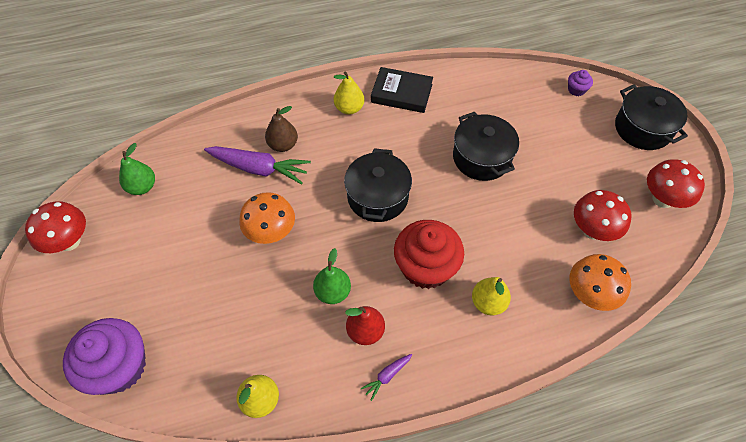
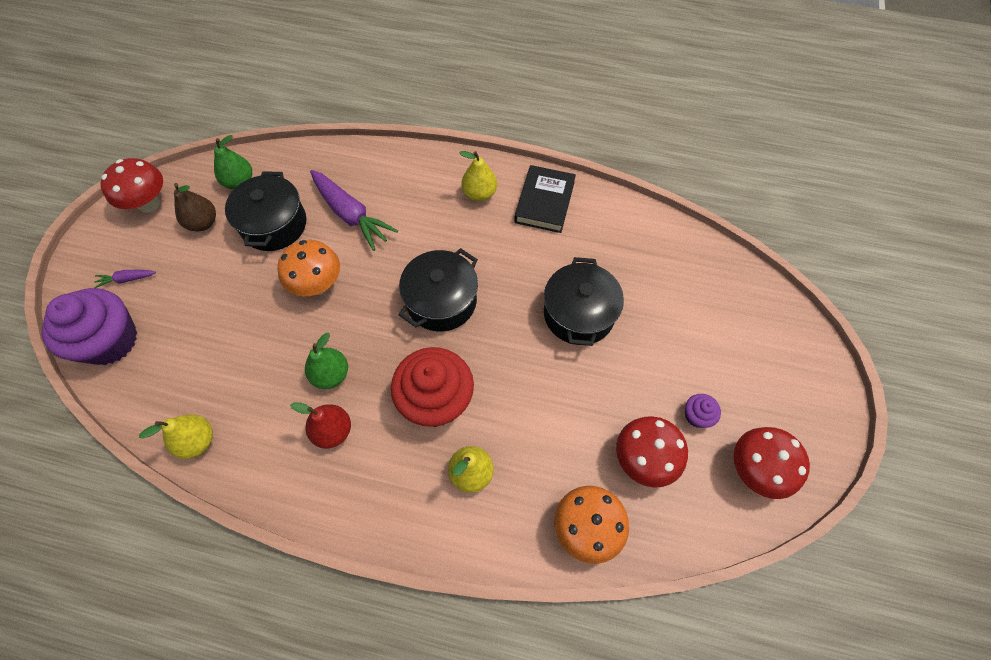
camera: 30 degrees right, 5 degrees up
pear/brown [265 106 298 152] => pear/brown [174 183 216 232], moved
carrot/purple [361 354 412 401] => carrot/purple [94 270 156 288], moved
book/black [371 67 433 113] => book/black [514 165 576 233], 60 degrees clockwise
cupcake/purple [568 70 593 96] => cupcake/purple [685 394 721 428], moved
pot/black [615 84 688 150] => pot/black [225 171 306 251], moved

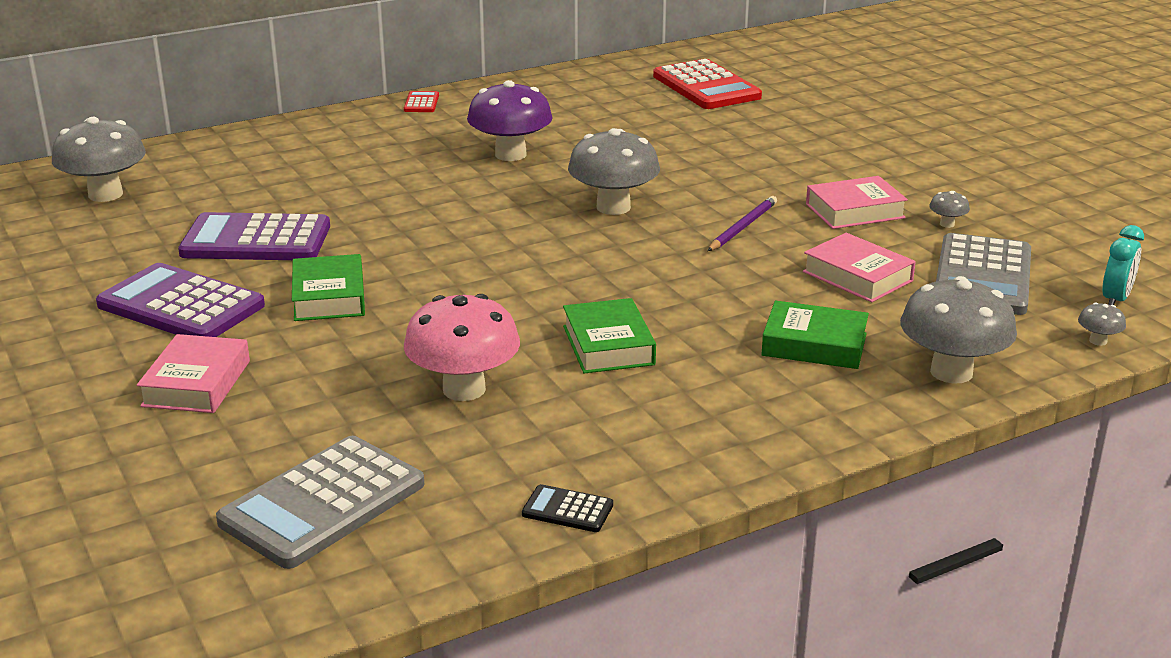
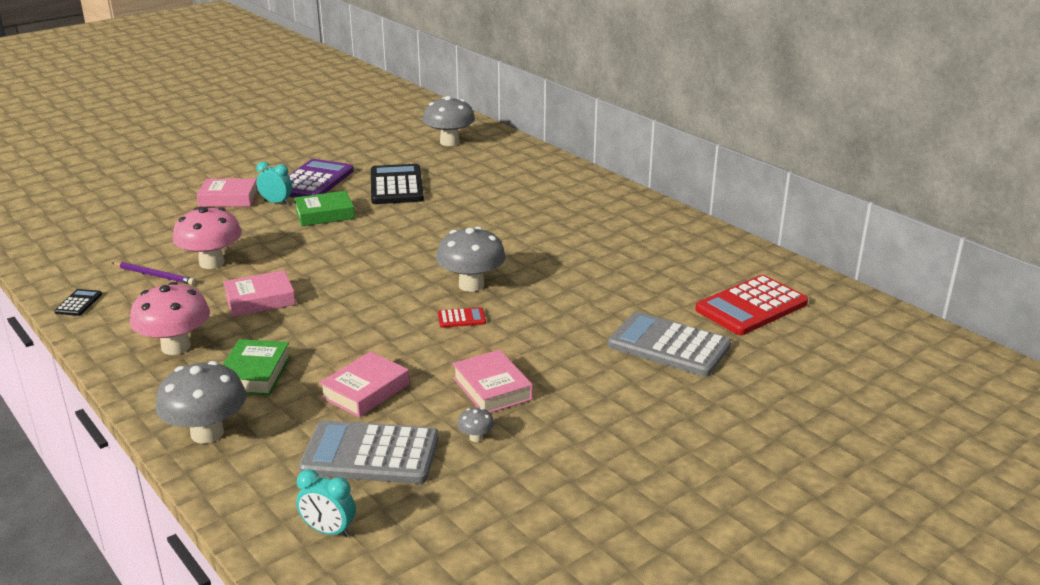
camera: 80 degrees right, 0 degrees up
calculator/purple [178 212 330 260] => calculator/black [371 164 424 204]
calculator/grey [216 436 424 569] => calculator/grey [608 312 731 376], moved
calculator/red [404 91 439 112] => calculator/red [438 307 486 328], moved
mushroom/purple [467 80 553 161] => nothing
book/green [563 298 656 373] => book/pink [223 270 296 317]
pencil/purple [707 196 777 251] => pencil/purple [112 262 196 285], moved
mushroom/grey [1078 302 1126 346] => nothing
nothing => mushroom/pink [130 282 210 355]
nothing => clock/turquoise [256 162 292 205]

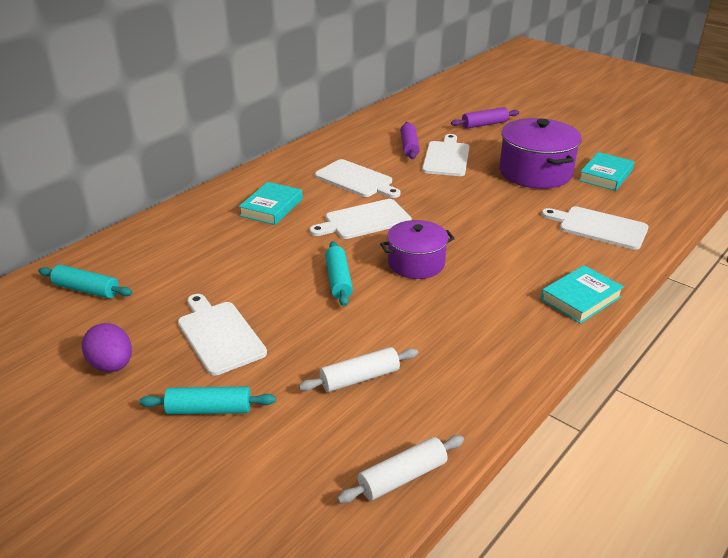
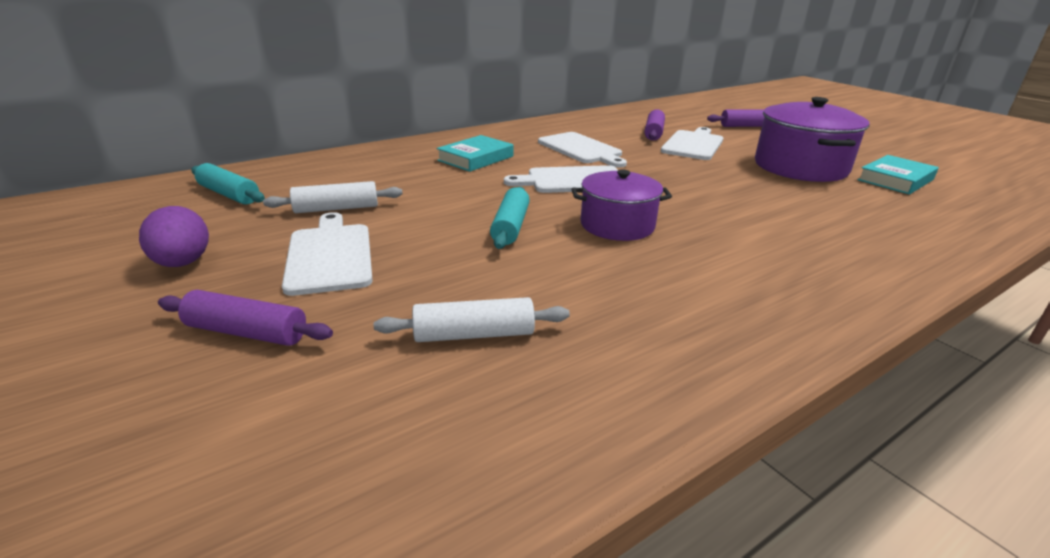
camera: 15 degrees right, 5 degrees down
rolling pin/turquoise [139 387 276 414] => rolling pin/purple [158 290 333 346]
rolling pin/white [337 435 464 503] => rolling pin/white [263 181 403 213], moved
book/turquoise [541 265 624 324] => nothing
cutting board/white [542 206 649 250] => nothing

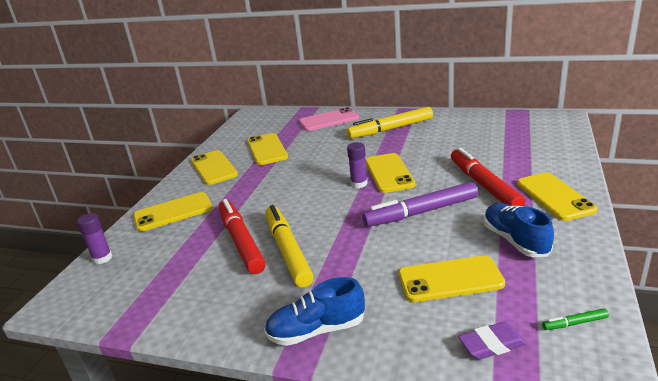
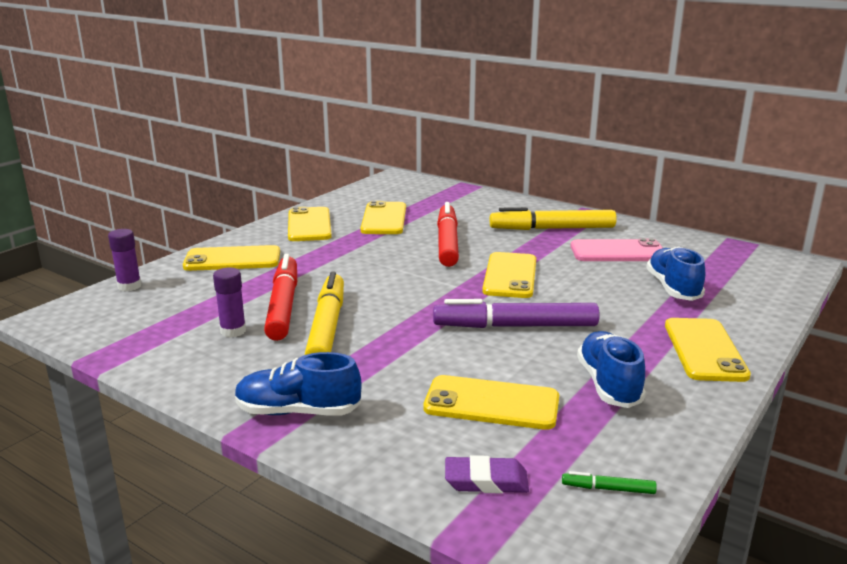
camera: 15 degrees right, 5 degrees down
phone/pink [299 107 359 131] => phone/pink [570 238 663 261], moved
glue stick/purple [347 142 368 188] => glue stick/purple [213 267 246 337], moved
marker/red [451 148 525 206] => marker/red [437 202 459 267], moved
nothing => shoe/blue [646 246 705 301]

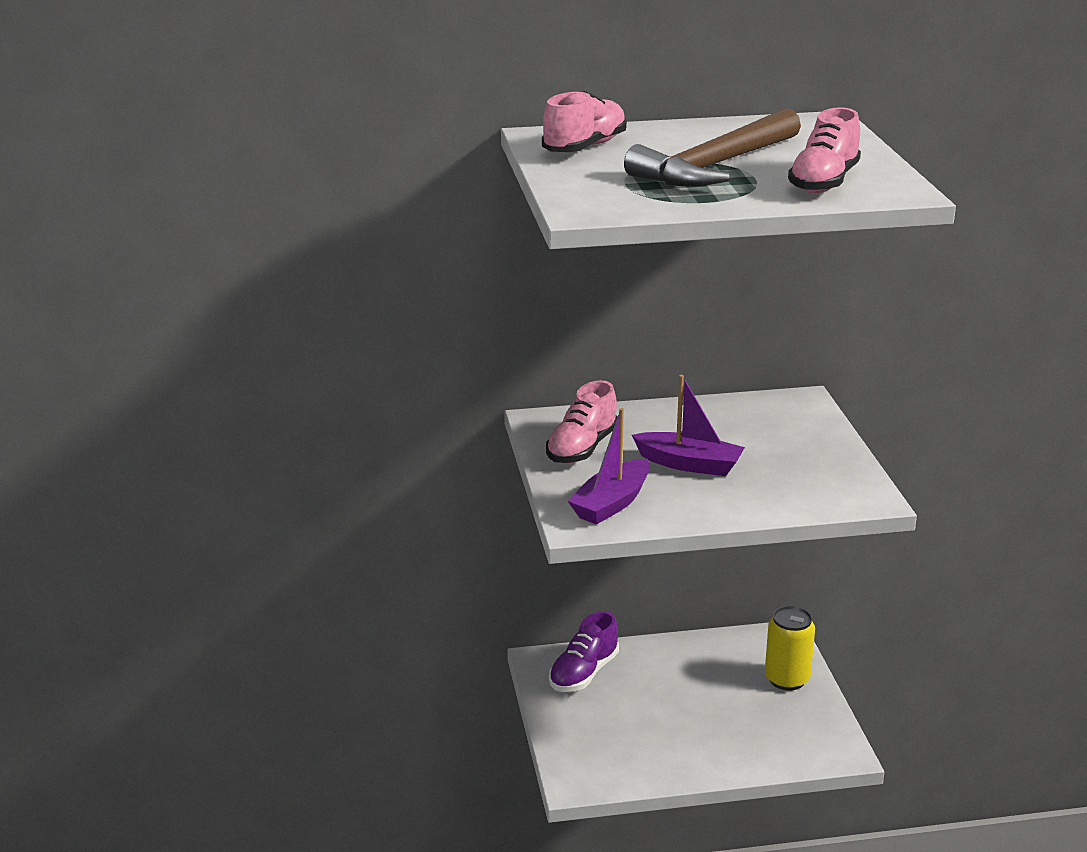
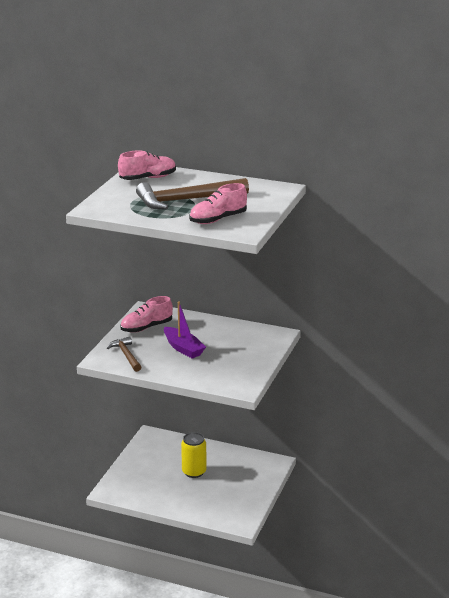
camera: 30 degrees right, 0 degrees up
shoe/purple [549 611 619 692] => nothing
boat/purple [568 408 650 525] => hammer/brown [107 336 141 372]
can/yellow [765 606 815 691] => can/yellow [181 432 207 478], moved

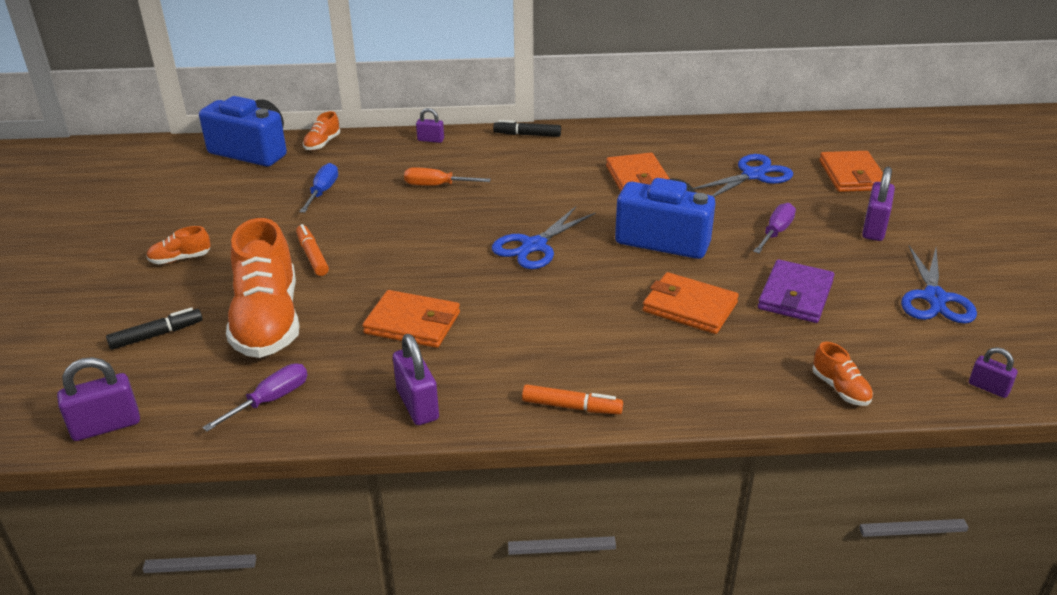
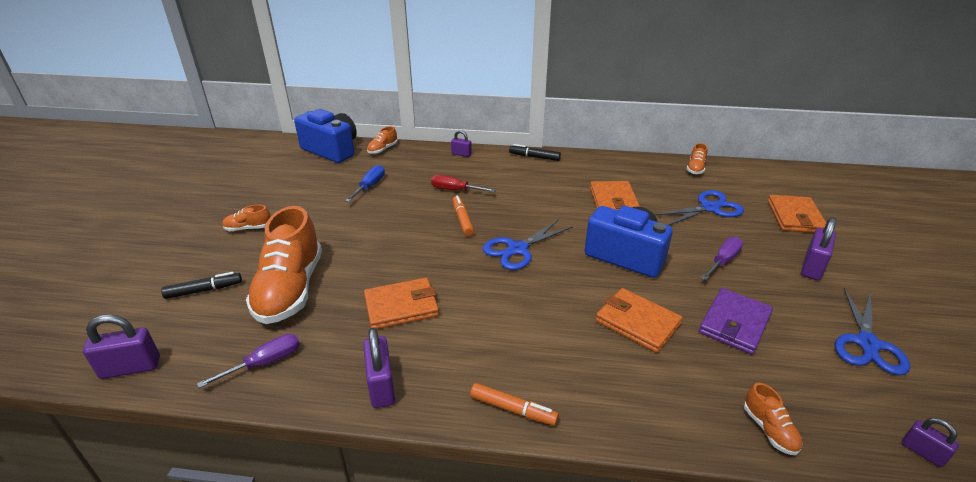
camera: 10 degrees right, 0 degrees up
marker/orange [296 224 329 276] => marker/orange [452 195 474 236], moved
wallet/orange [362 290 460 348] => wallet/orange [364 278 439 329], 45 degrees counterclockwise
screwdriver/orange [404 167 491 186] => screwdriver/red [431 175 496 192]
nothing => shoe/orange [687 143 707 174]

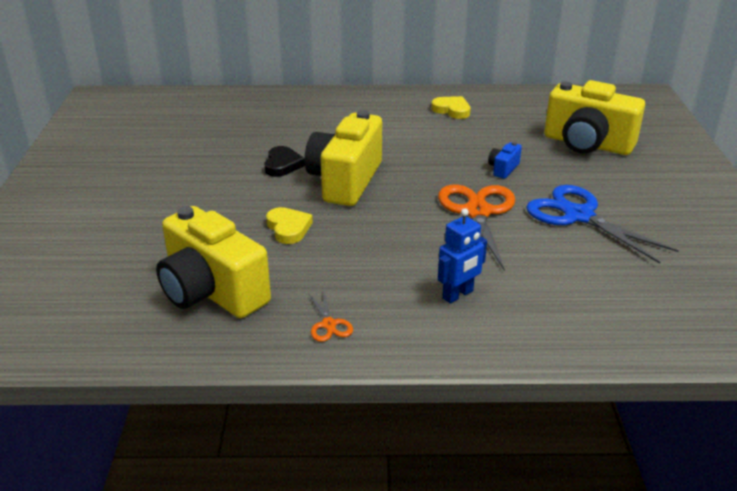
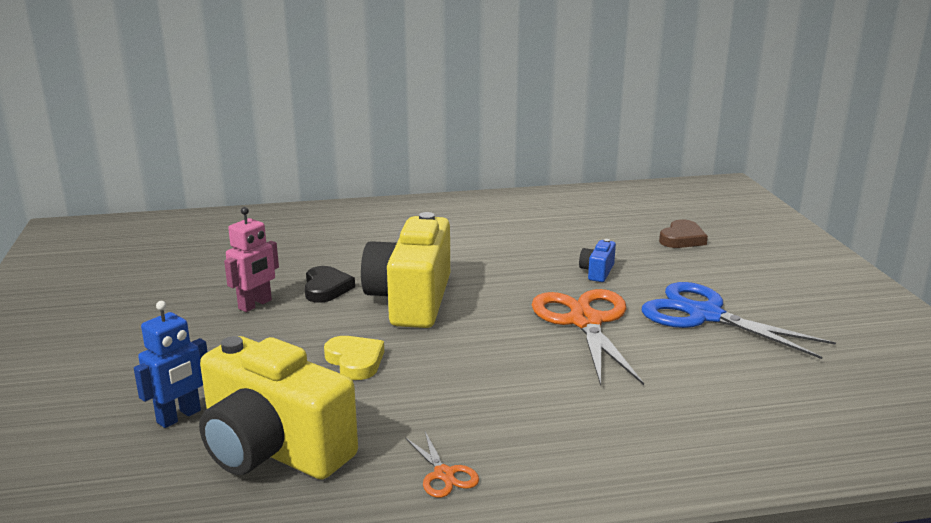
camera: 10 degrees left, 10 degrees down
heart/yellow [431 96 471 119] => nothing
robot/blue [438 208 487 304] => robot/blue [134 301 208 428], moved
camera/yellow [544 80 645 155] => heart/brown [659 220 708 248]
nothing => robot/pink [224 207 279 312]

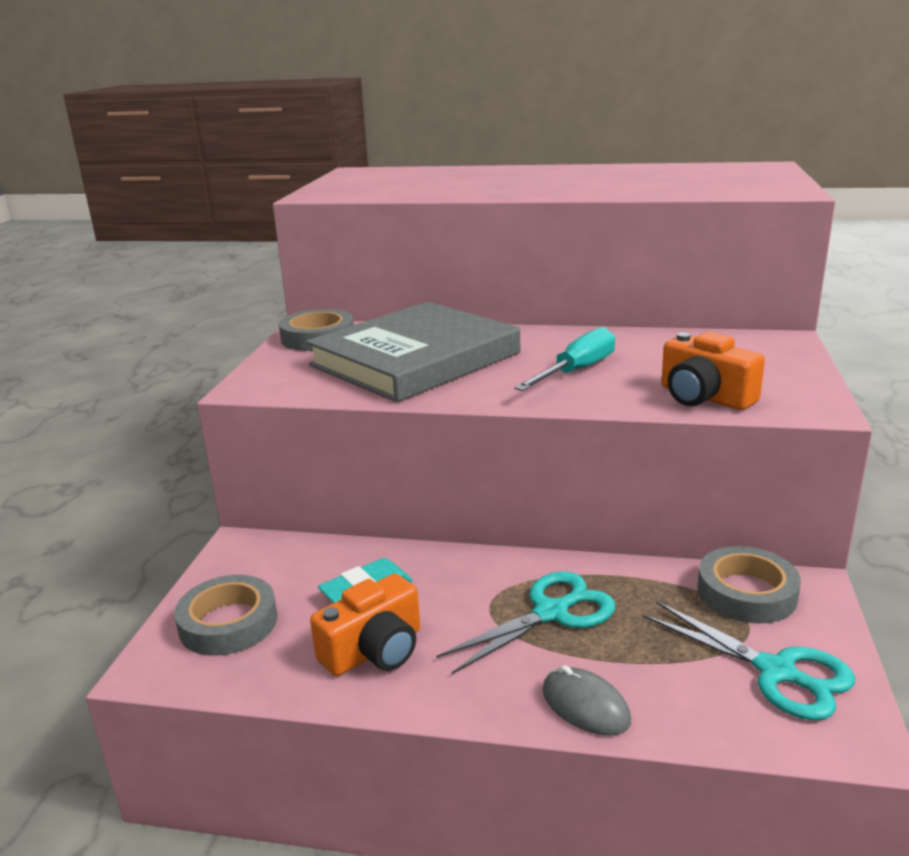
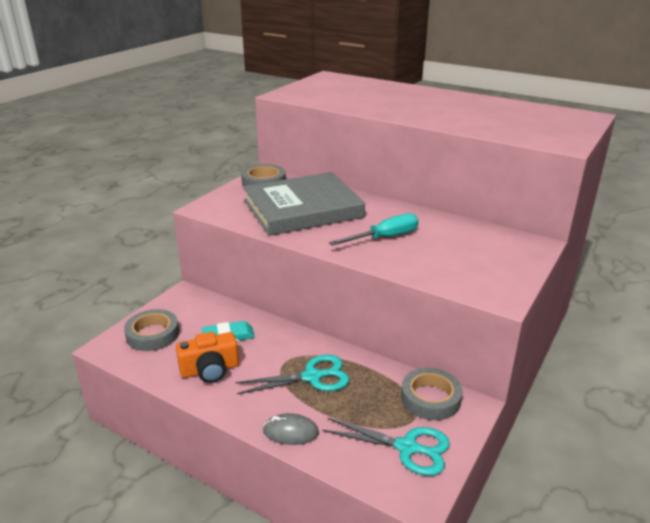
camera: 20 degrees right, 5 degrees up
mouse/grey [542 665 631 736] => mouse/grey [263 413 319 445], 60 degrees counterclockwise
scissors/turquoise [643 601 855 720] => scissors/turquoise [322 418 450 476], 45 degrees counterclockwise
camera/orange [661 332 765 410] => nothing

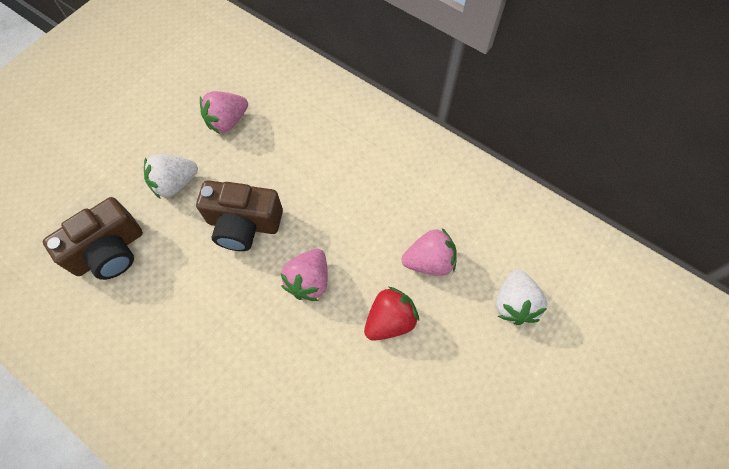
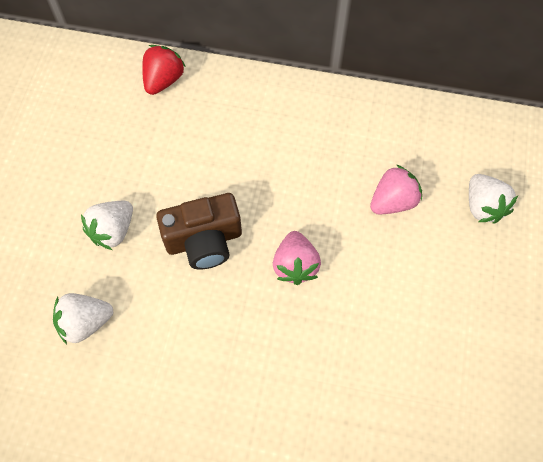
camera: 25 degrees left, 0 degrees up
camera/brown [43 197 143 280] => strawberry/white [53 293 113 344]
strawberry/pink [200 91 248 134] => nothing
strawberry/red [364 287 419 341] => strawberry/red [142 45 186 95], moved

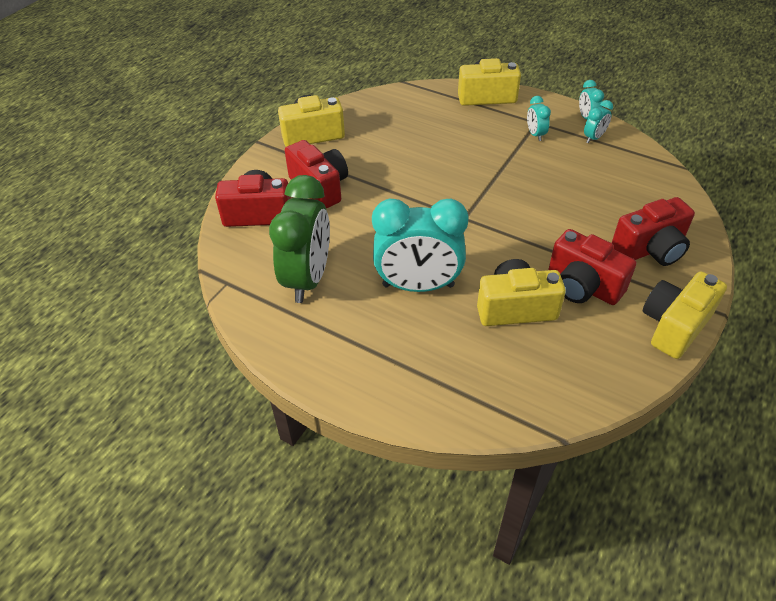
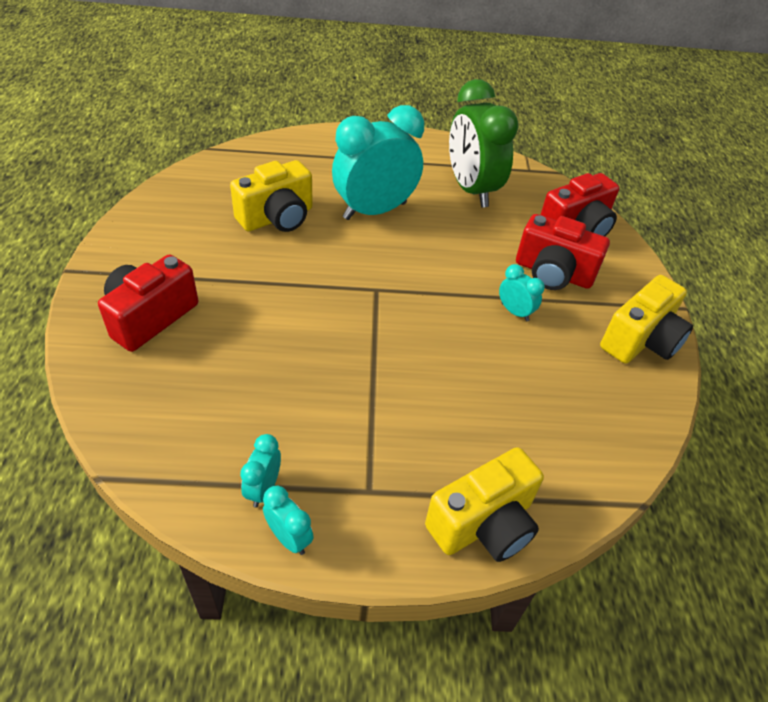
camera: 145 degrees right, 0 degrees up
clock/turquoise [527 96 551 141] => clock/turquoise [499 264 545 321], moved
camera/red [549 229 636 305] => nothing
camera/yellow [643 271 727 359] => nothing

